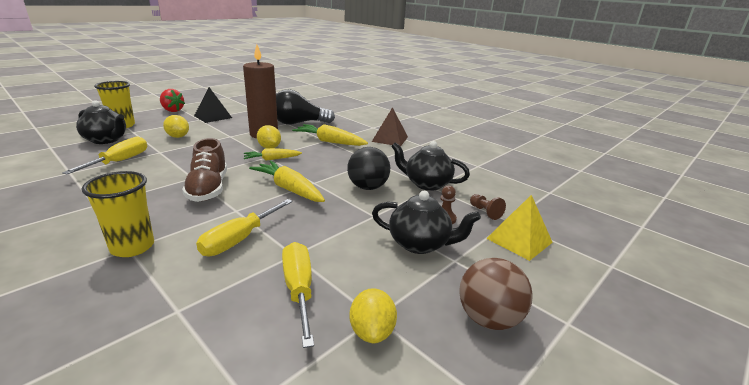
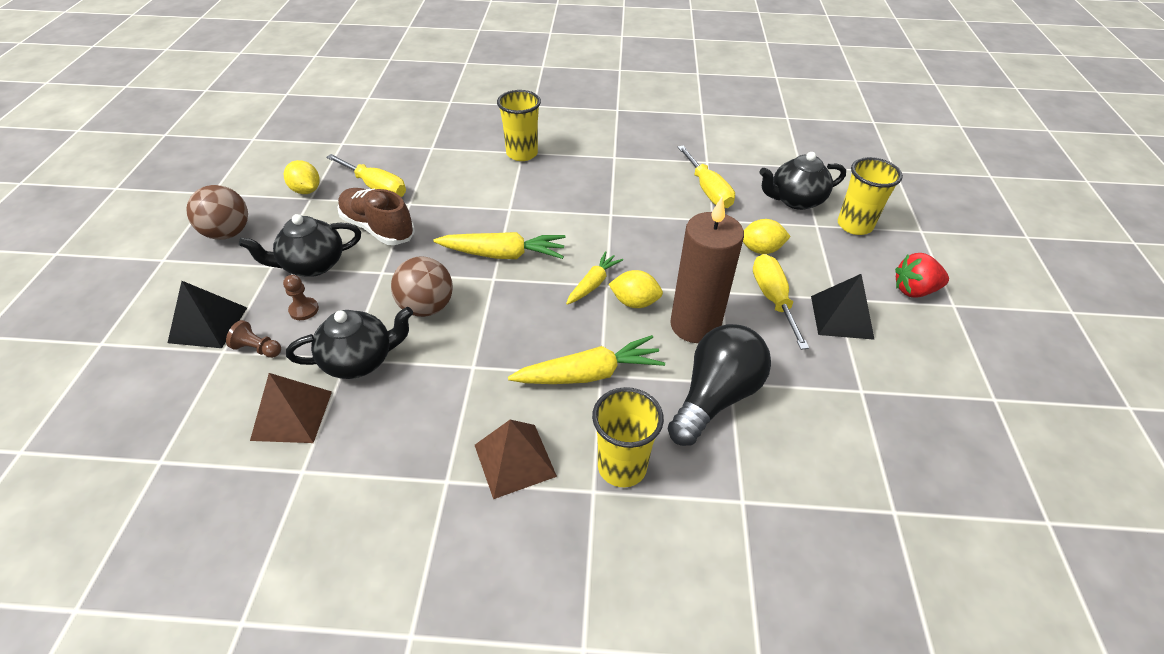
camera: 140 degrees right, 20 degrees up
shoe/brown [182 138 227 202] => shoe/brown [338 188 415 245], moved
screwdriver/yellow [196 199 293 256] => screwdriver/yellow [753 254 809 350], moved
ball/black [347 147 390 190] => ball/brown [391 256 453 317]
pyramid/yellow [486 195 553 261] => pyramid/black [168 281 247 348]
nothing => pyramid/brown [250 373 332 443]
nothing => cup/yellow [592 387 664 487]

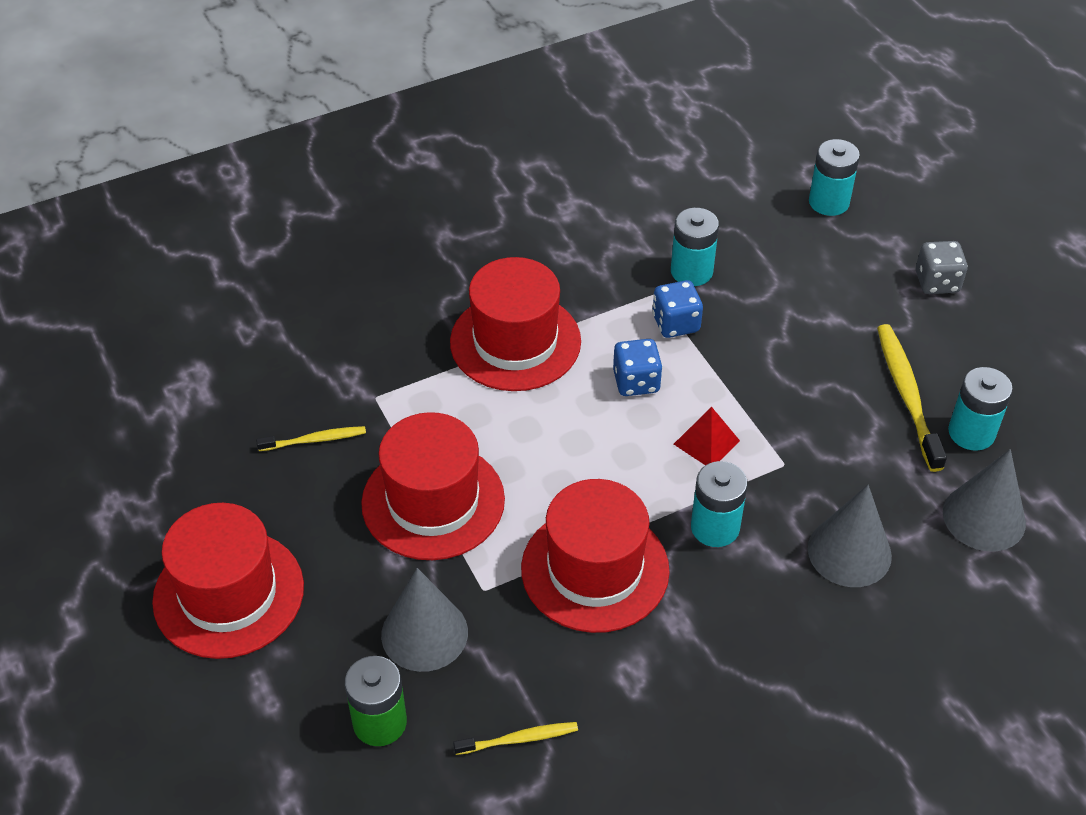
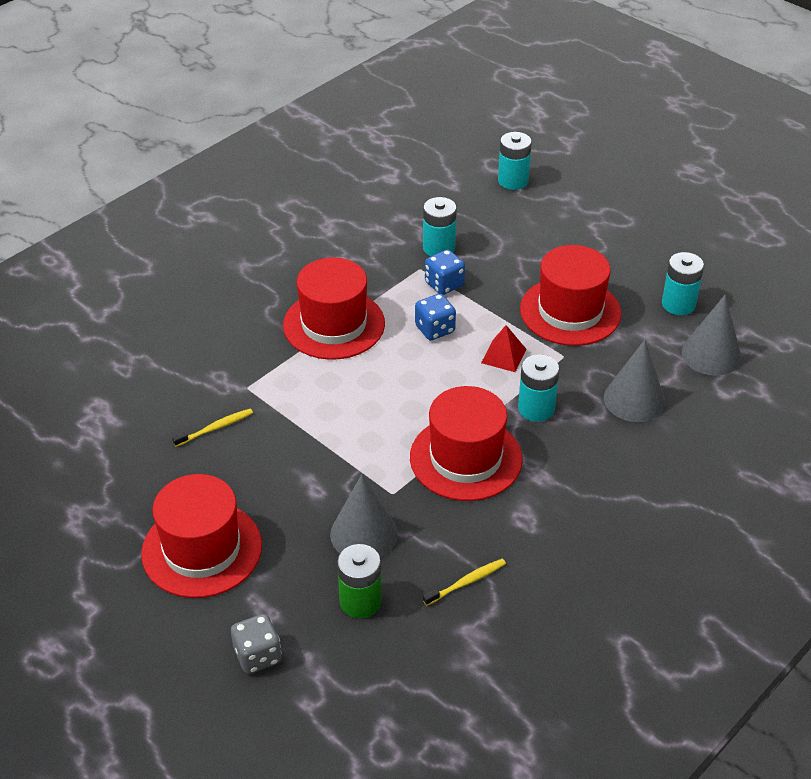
camera: 20 degrees left, 5 degrees down
hat/red [361 412 505 560] => hat/red [520 245 621 346], moved
toothbrush/yellow [877 324 947 472] => nothing
dice/grey [916 241 968 294] => dice/grey [231 614 282 674], moved

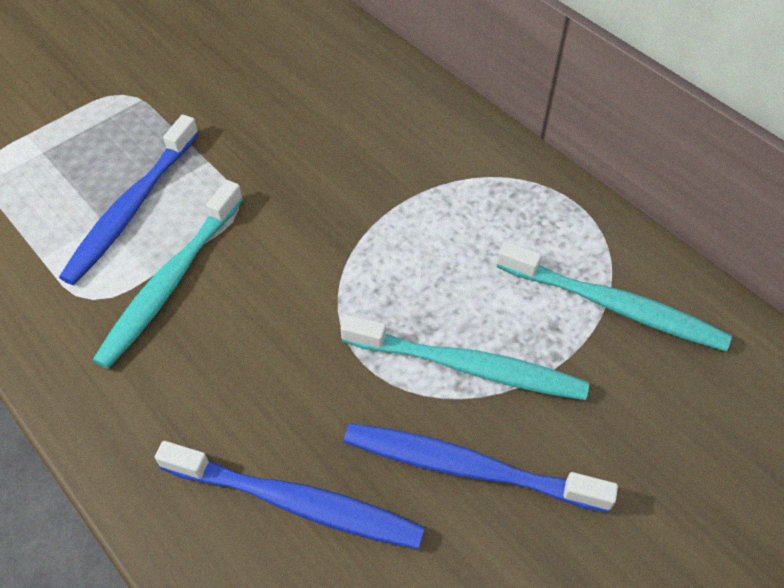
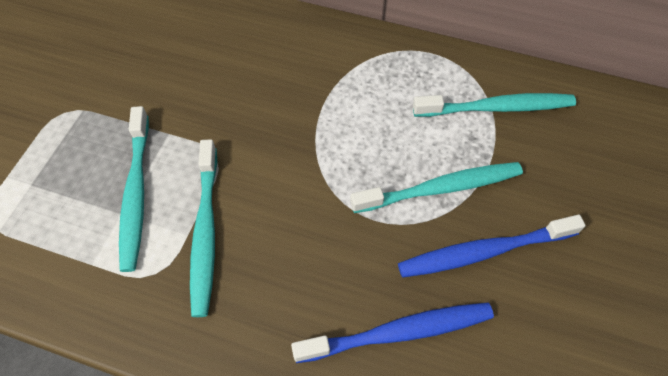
camera: 30 degrees left, 5 degrees up
toothbrush/blue [59 114 199 285] => toothbrush/turquoise [119 106 149 272]

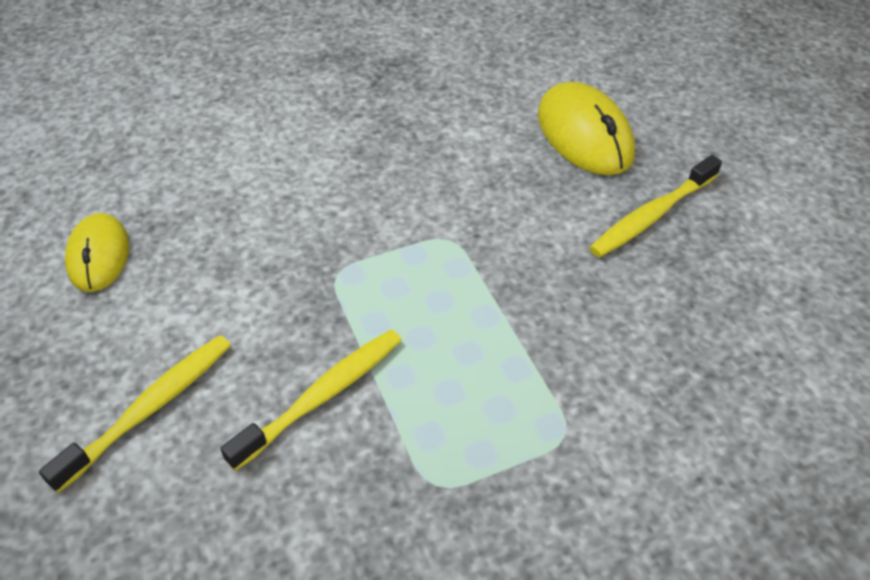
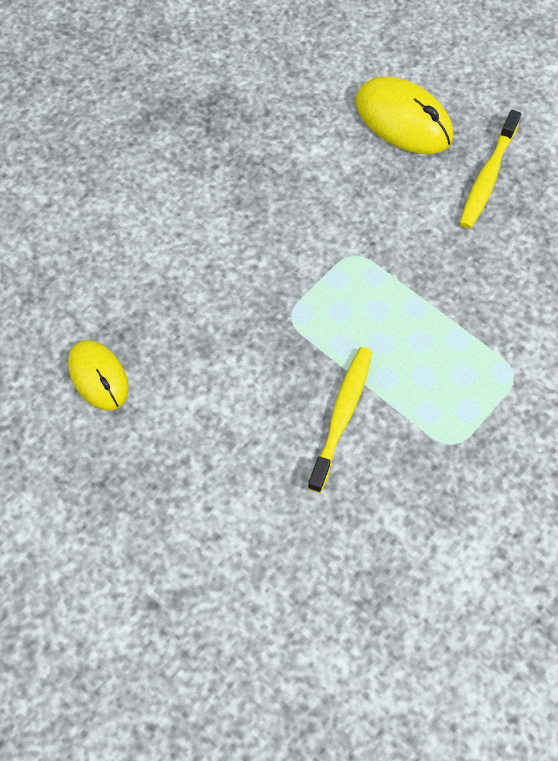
camera: 25 degrees left, 15 degrees up
toothbrush/yellow [39 335 231 493] => nothing

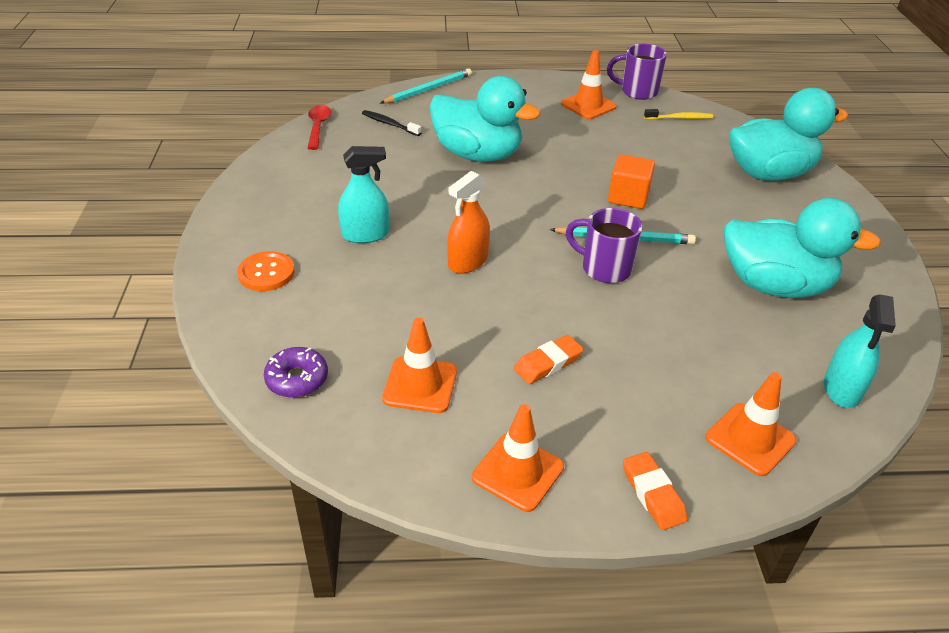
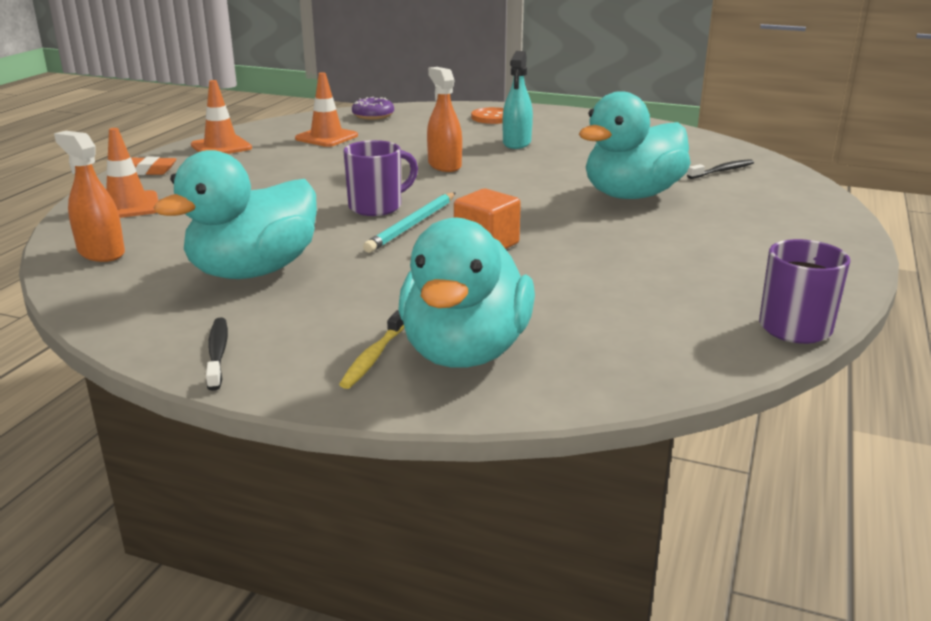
camera: 115 degrees right, 15 degrees down
spoon/red [307 105 331 150] => nothing
pencil/turquoise [380 68 472 104] => nothing
eraser/orange [514 335 584 384] => nothing
traffic cone/orange [561 50 617 119] => nothing
toothbrush/yellow [644 109 713 120] => toothbrush/yellow [339 310 404 389], moved
spray bottle/turquoise [824 294 896 408] => spray bottle/orange [54 131 125 262]
nothing => toothbrush/black [206 317 228 391]

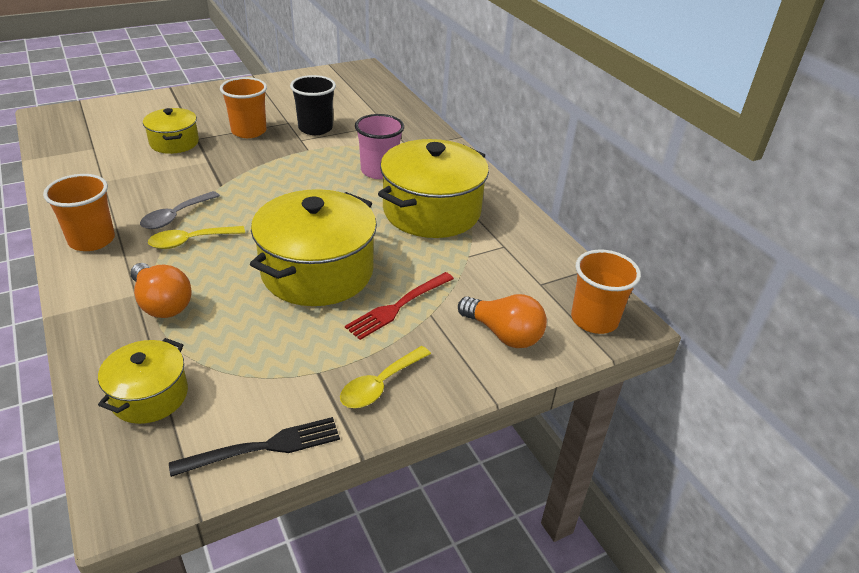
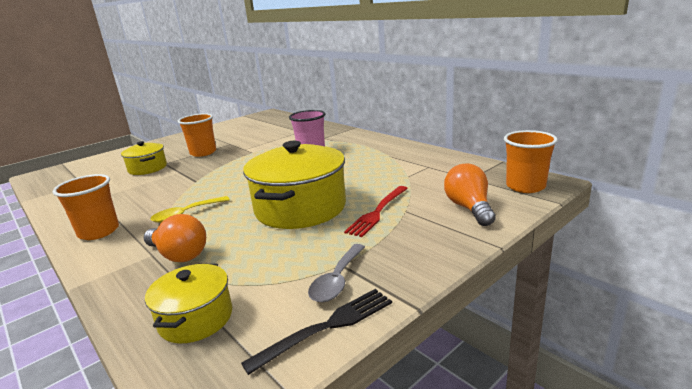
camera: 10 degrees left, 15 degrees down
spoon/grey [140 191 220 229] => spoon/grey [308 244 365 302], moved
cup/black [290 75 336 135] => nothing
spoon/yellow [340 346 431 408] => nothing
pot/yellow [378 139 489 238] => nothing
light bulb/orange [458 294 547 348] => light bulb/orange [444 164 496 226], 120 degrees counterclockwise

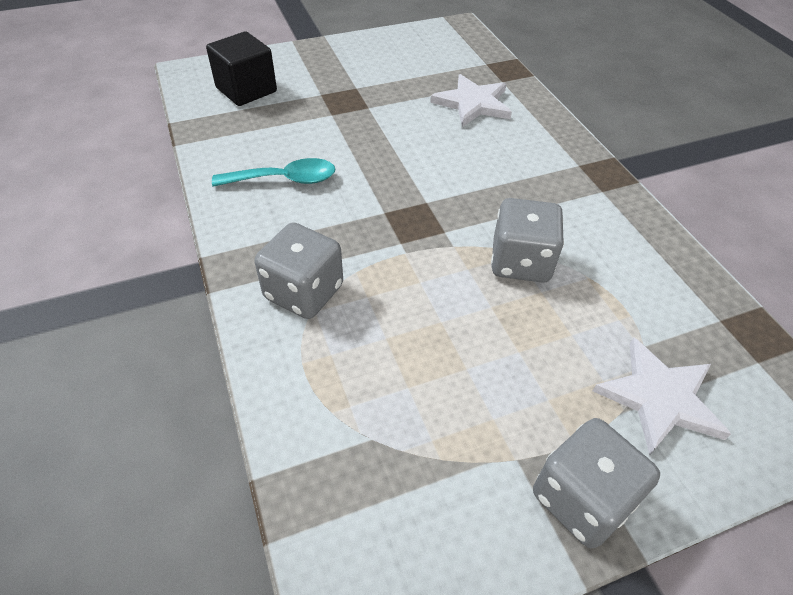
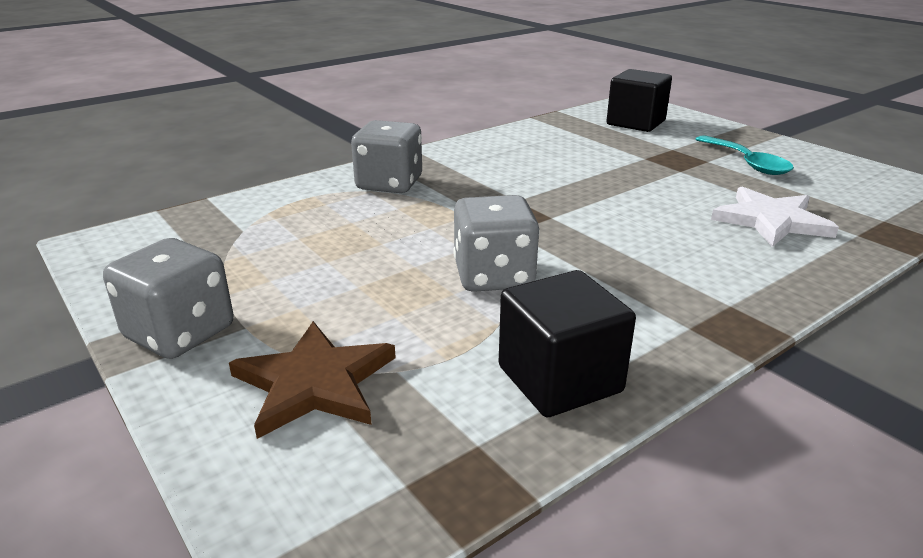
camera: 75 degrees right, 20 degrees down
spoon/turquoise [212 158 335 187] => spoon/turquoise [695 135 794 175], moved
star/white [593 337 731 455] => star/brown [229 321 396 439]
nothing => cube/black [499 270 636 417]

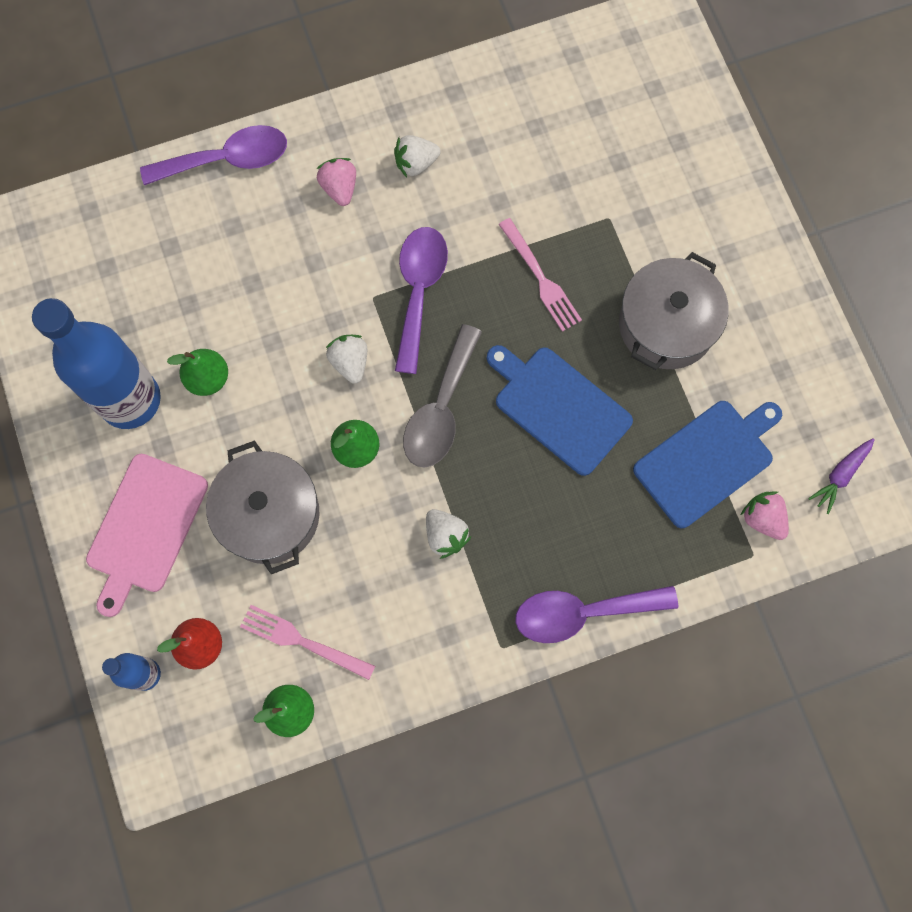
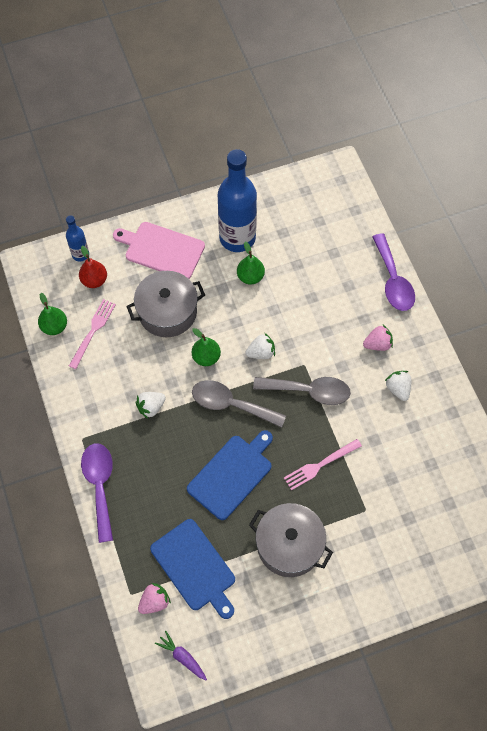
camera: 90 degrees right, 10 degrees down
spoon/purple [395 227 448 374] => spoon/grey [253 377 351 405]

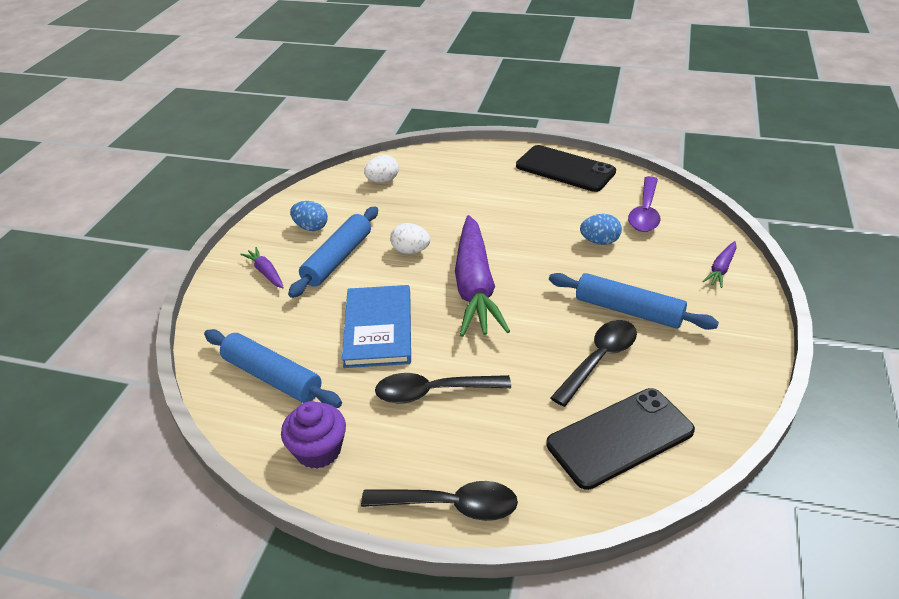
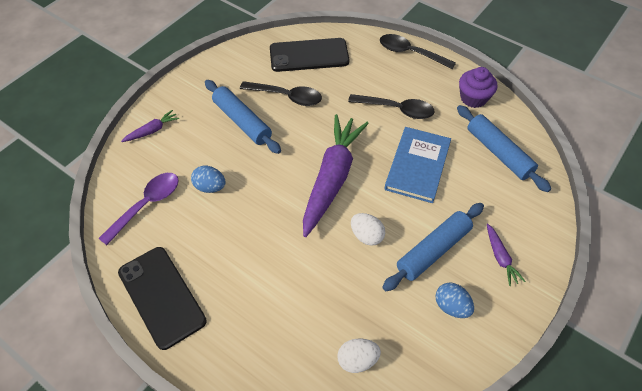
camera: 160 degrees left, 15 degrees up
spoon/black [550 320 637 407] => spoon/black [240 81 322 106], 135 degrees counterclockwise

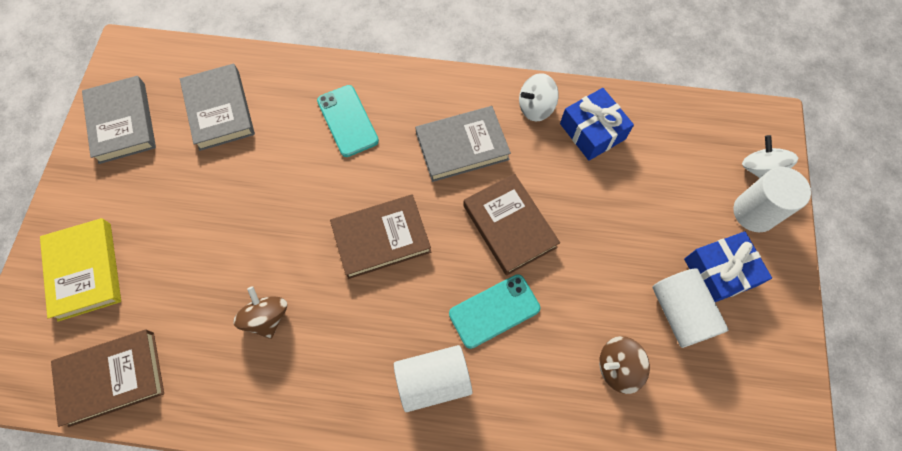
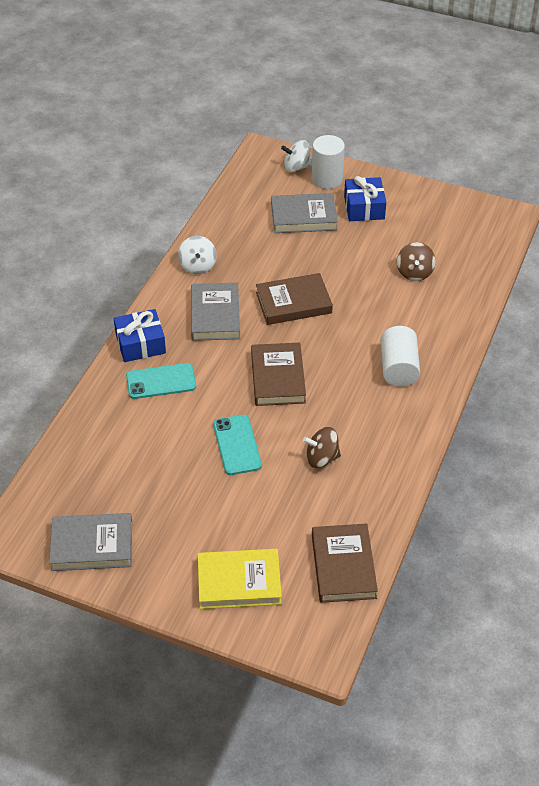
camera: 75 degrees left, 20 degrees down
book/grey [180 64 255 151] => book/grey [271 193 338 233], moved
phone/turquoise [449 274 540 349] => phone/turquoise [213 415 262 475], moved
gift/blue [560 88 634 161] => gift/blue [114 309 166 362], moved
cylinder/white [652 268 728 348] => nothing

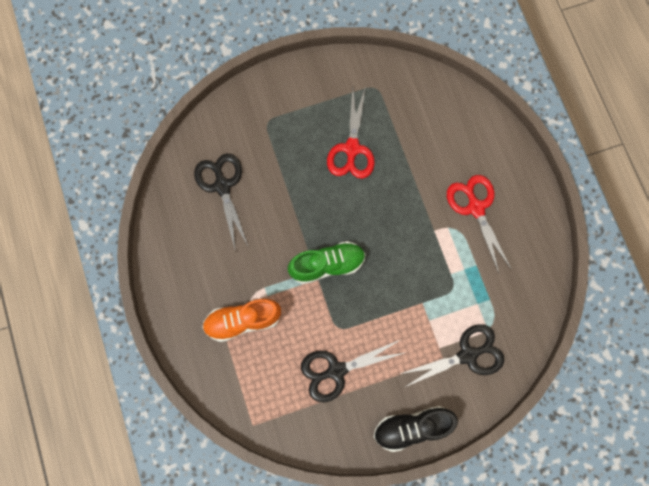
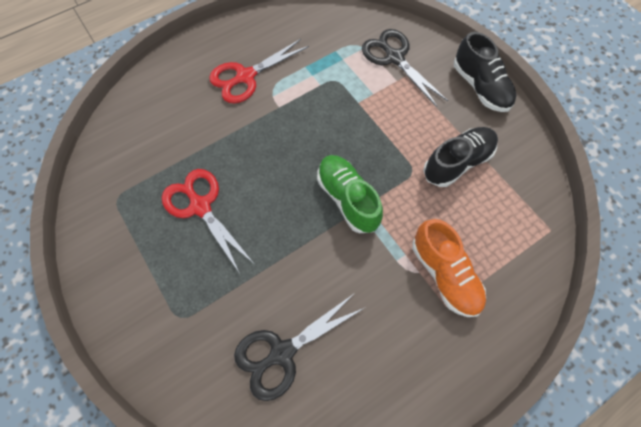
camera: 105 degrees left, 10 degrees down
scissors/black [301 340 407 402] => shoe/black [423 127 498 187]
scissors/red [327 86 375 179] => scissors/red [162 169 253 274], 120 degrees counterclockwise

